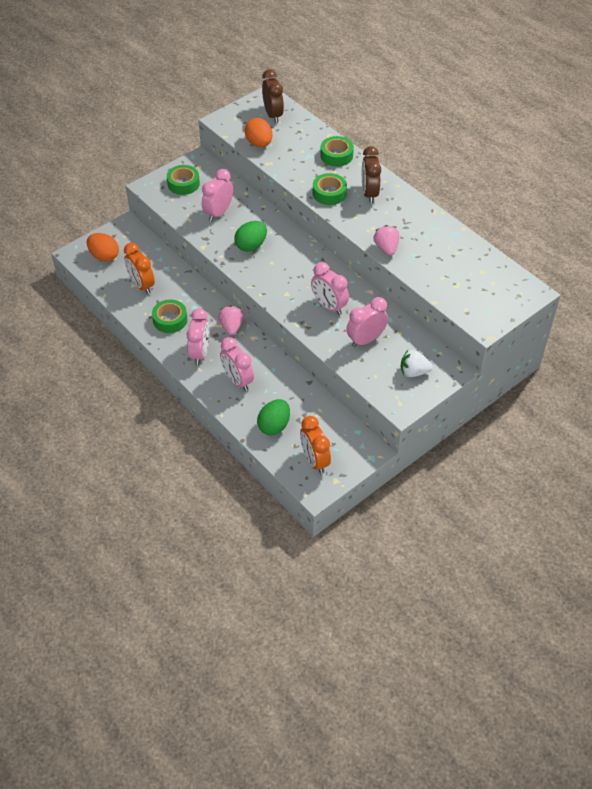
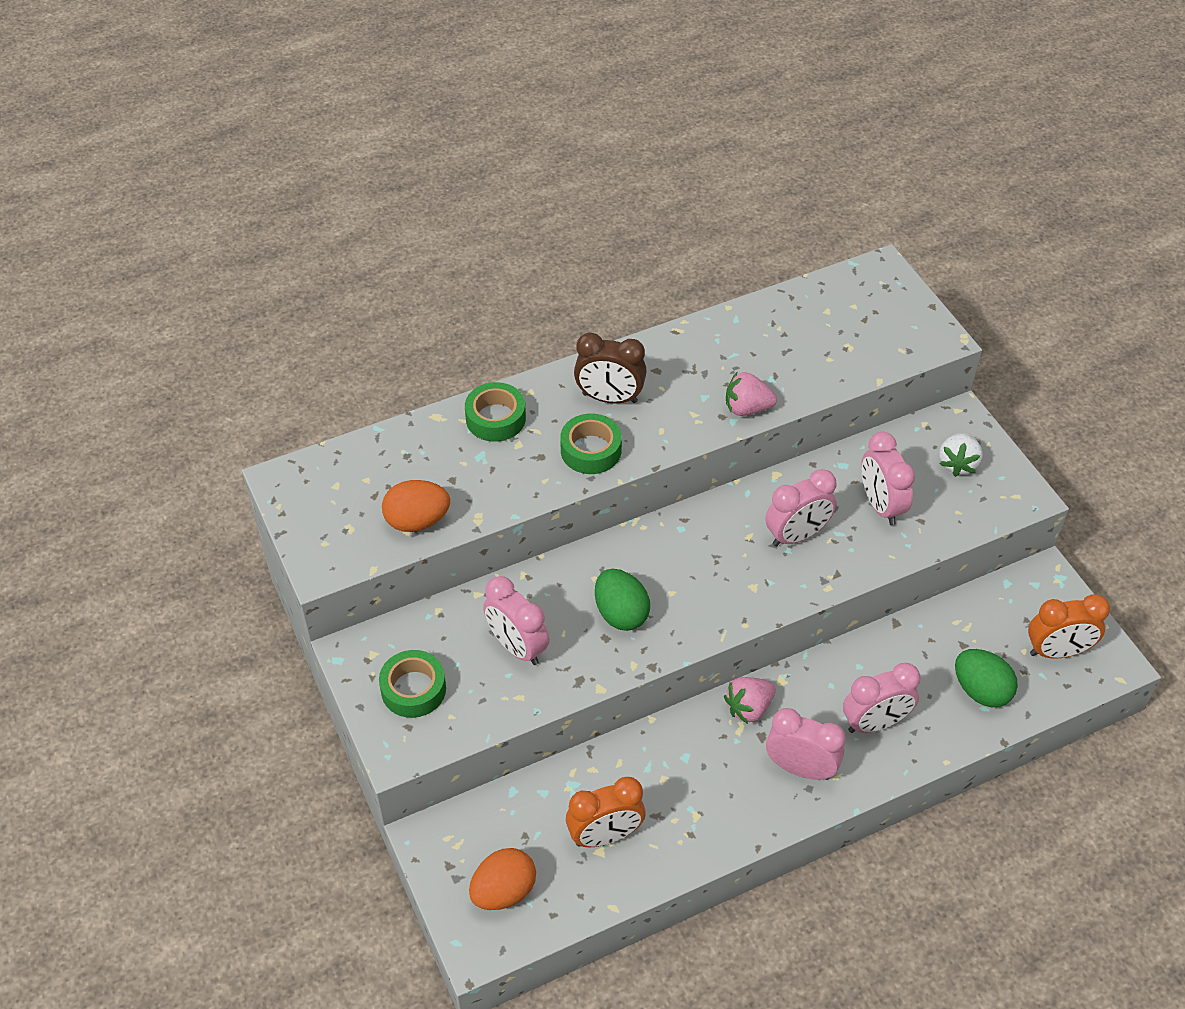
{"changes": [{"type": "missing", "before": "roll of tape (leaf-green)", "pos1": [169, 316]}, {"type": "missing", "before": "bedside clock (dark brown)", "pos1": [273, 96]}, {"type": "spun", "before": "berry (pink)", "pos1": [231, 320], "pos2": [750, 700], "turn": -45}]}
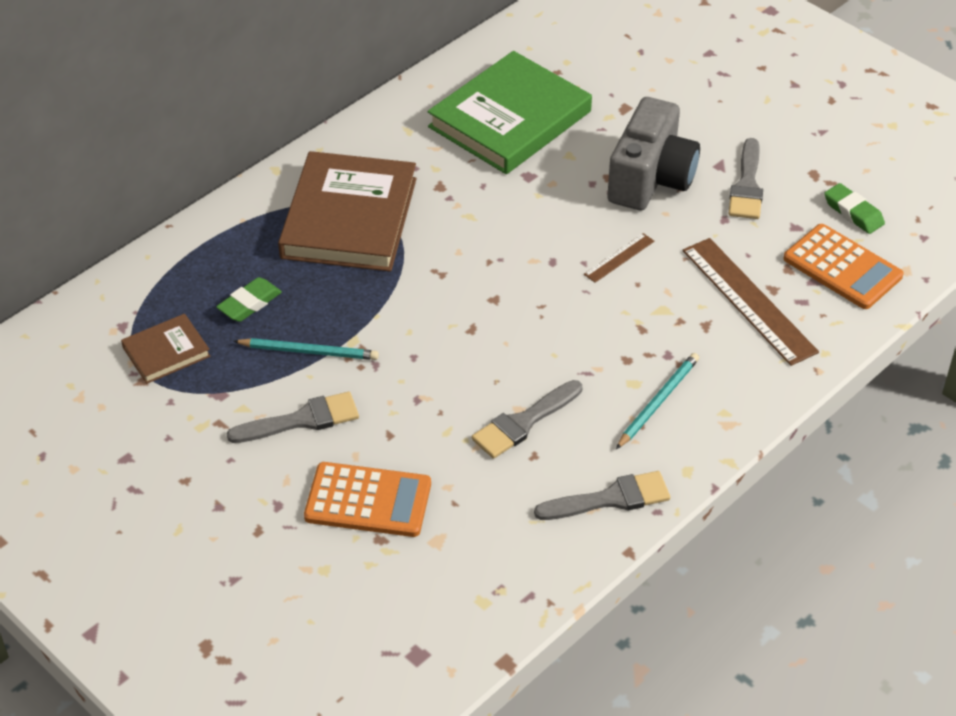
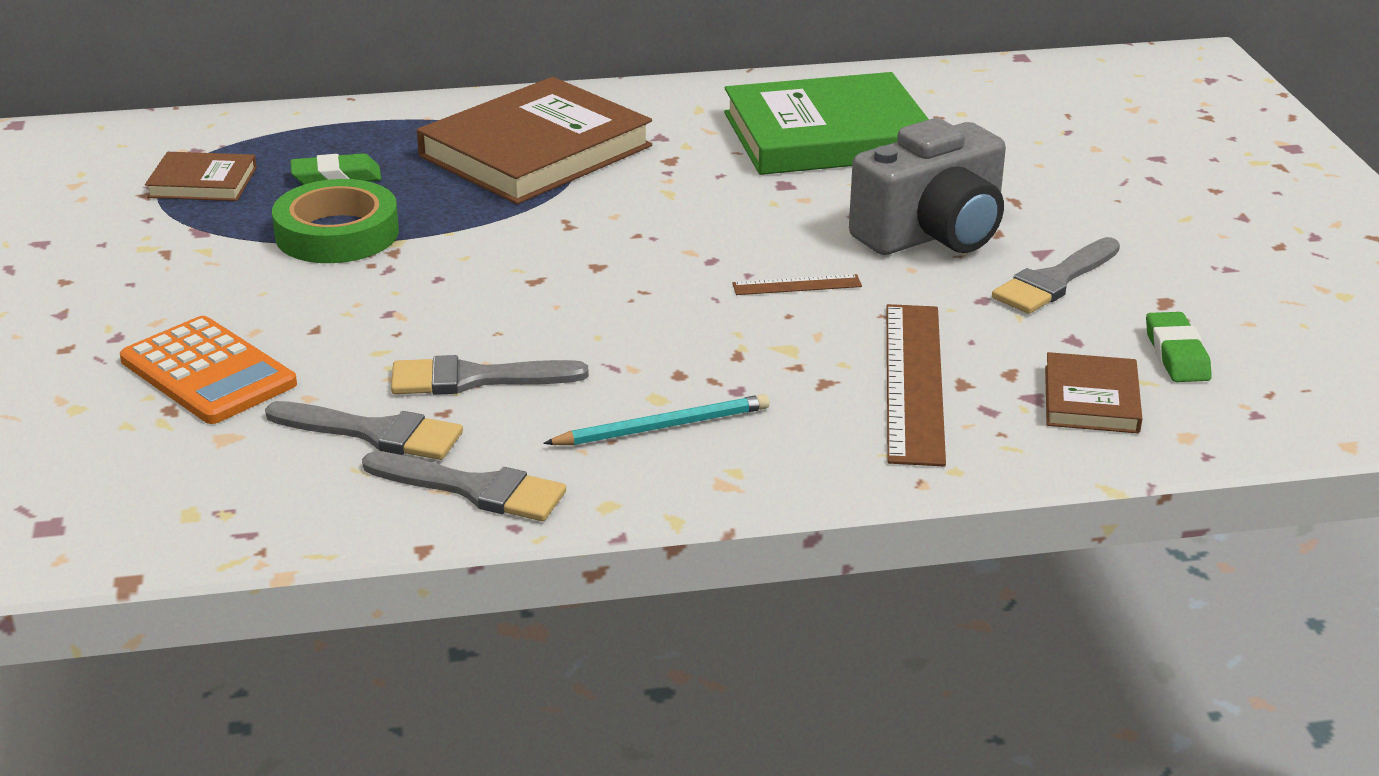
{"changes": [{"type": "relocated", "before": "paint brush (grey)", "pos1": [293, 417], "pos2": [364, 430]}, {"type": "exchanged", "before": "pencil (aqua)", "after": "roll of tape (leaf-green)", "pos1": [306, 349], "pos2": [335, 221]}, {"type": "exchanged", "before": "adding machine (bright orange)", "after": "book (dark brown)", "pos1": [843, 266], "pos2": [1093, 392]}]}
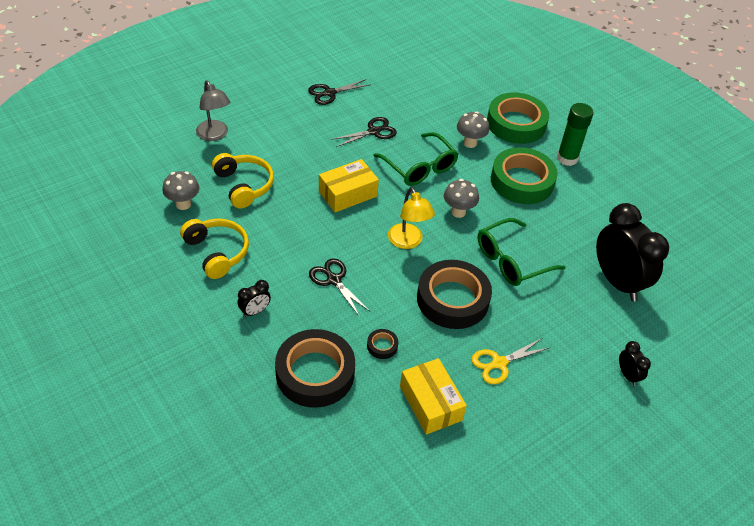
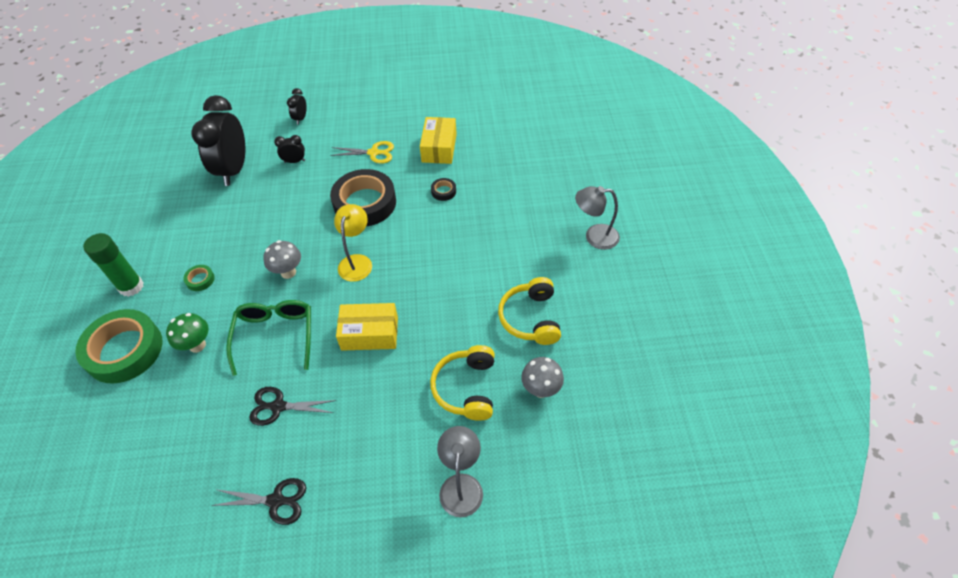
{"changes": [{"type": "missing", "before": "roll of tape (ebony)", "pos1": [315, 368]}, {"type": "missing", "before": "scissors (ebony)", "pos1": [340, 287]}, {"type": "missing", "before": "glasses (leaf-green)", "pos1": [521, 252]}, {"type": "appeared", "after": "reading lamp (grey)", "pos2": [597, 218]}, {"type": "relocated", "before": "bedside clock (ebony)", "pos1": [254, 298], "pos2": [289, 149]}, {"type": "colour", "before": "fungus (grey)", "after": "fungus (leaf-green)", "pos1": [473, 129], "pos2": [187, 333]}, {"type": "size", "before": "roll of tape (leaf-green)", "pos1": [524, 175], "pos2": [199, 278], "scale": 0.41}]}
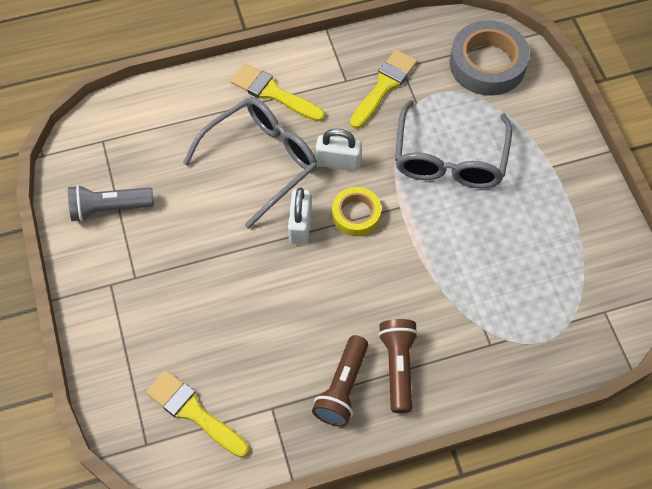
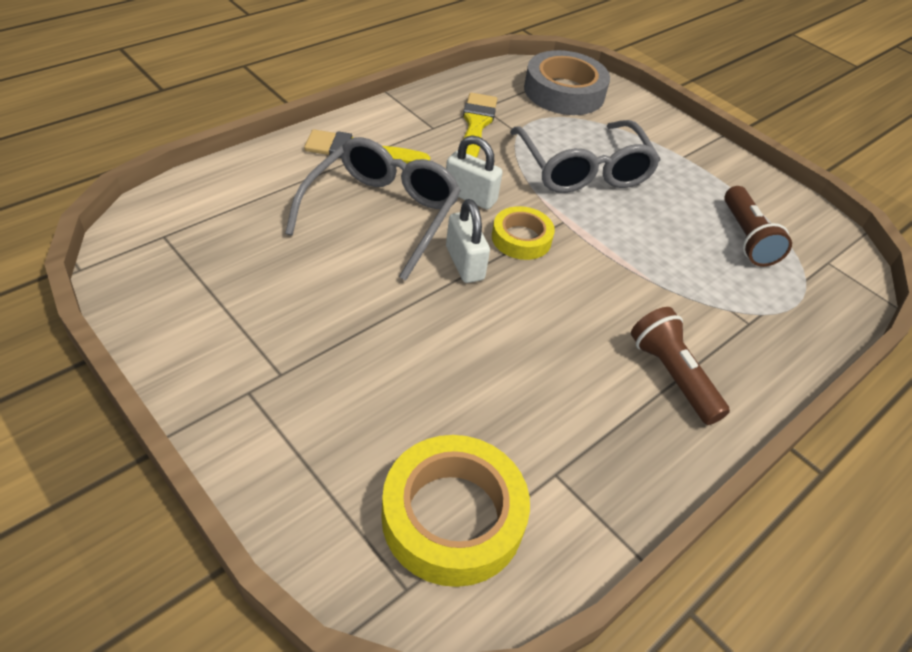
{"changes": [{"type": "missing", "before": "flashlight (grey)", "pos1": [111, 203]}, {"type": "relocated", "before": "flashlight (dark brown)", "pos1": [340, 381], "pos2": [758, 226]}, {"type": "exchanged", "before": "paint brush (yellow)", "after": "roll of tape (yellow)", "pos1": [197, 414], "pos2": [455, 511]}, {"type": "spun", "before": "lock (white)", "pos1": [339, 150], "pos2": [474, 172], "turn": 45}]}
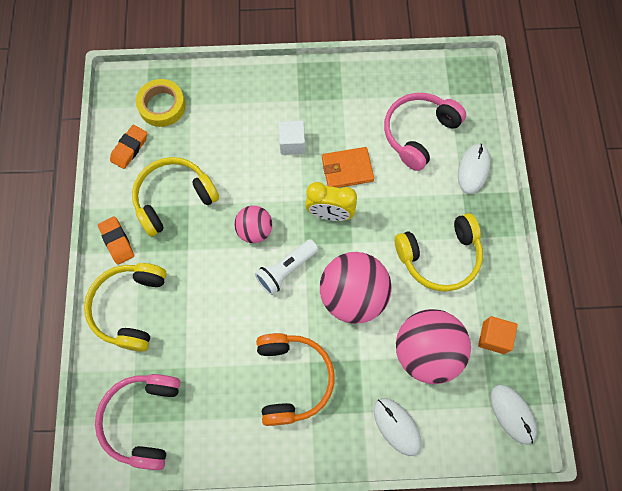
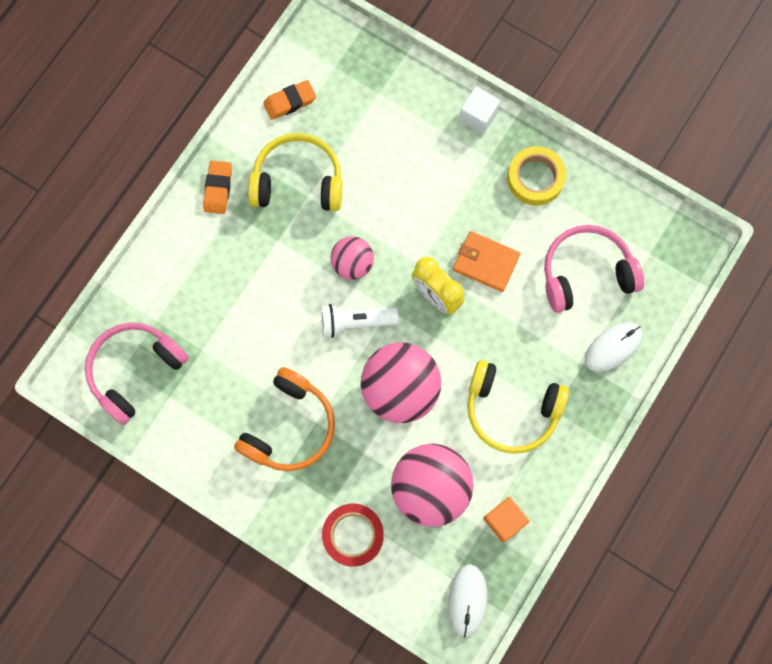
{"changes": [{"type": "missing", "before": "headset (yellow)", "pos1": [125, 307]}, {"type": "relocated", "before": "roll of tape (yellow)", "pos1": [161, 103], "pos2": [536, 175]}, {"type": "relocated", "before": "block (white)", "pos1": [292, 137], "pos2": [479, 110]}, {"type": "exchanged", "before": "PC mouse (white)", "after": "roll of tape (red)", "pos1": [397, 427], "pos2": [353, 535]}]}
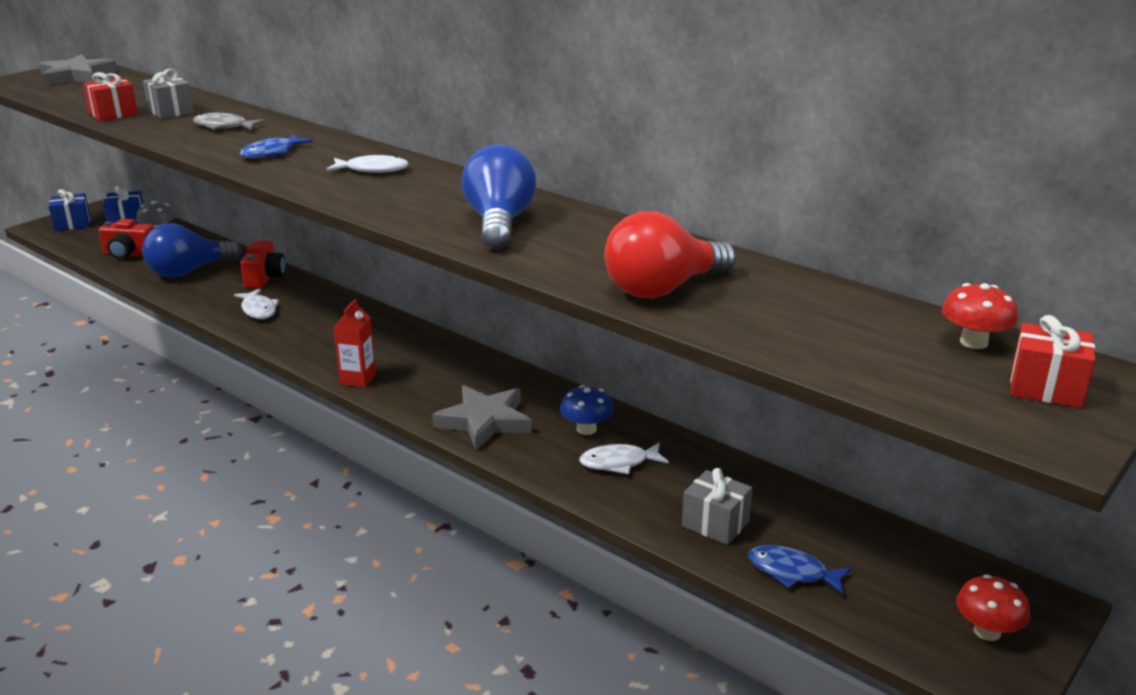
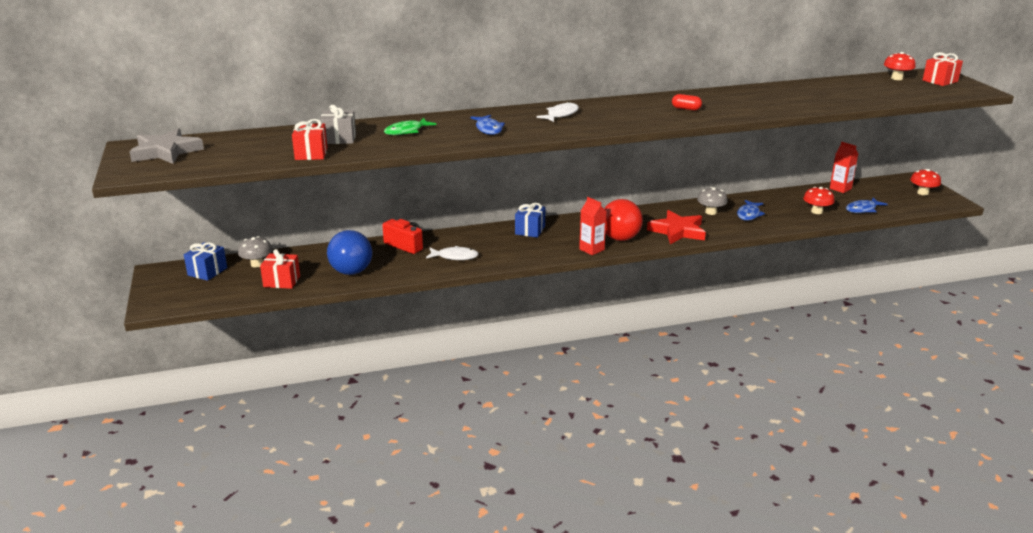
{"changes": [{"type": "appeared", "after": "juice carton (red)", "pos2": [844, 167]}, {"type": "relocated", "before": "gift (cobalt)", "pos1": [69, 210], "pos2": [530, 220]}, {"type": "relocated", "before": "lightbulb (red)", "pos1": [670, 254], "pos2": [623, 220]}, {"type": "exchanged", "before": "camera (red)", "after": "gift (red)", "pos1": [126, 239], "pos2": [280, 269]}, {"type": "exchanged", "before": "lightbulb (cobalt)", "after": "pill (red)", "pos1": [498, 197], "pos2": [687, 102]}, {"type": "exchanged", "before": "gift (grey)", "after": "fungus (red)", "pos1": [717, 506], "pos2": [819, 200]}, {"type": "colour", "before": "fish (grey)", "after": "fish (leaf-green)", "pos1": [229, 121], "pos2": [410, 126]}, {"type": "colour", "before": "five-pointed star (grey)", "after": "five-pointed star (red)", "pos1": [482, 417], "pos2": [676, 227]}, {"type": "colour", "before": "fungus (cobalt)", "after": "fungus (grey)", "pos1": [587, 410], "pos2": [712, 201]}, {"type": "colour", "before": "fish (white)", "after": "fish (cobalt)", "pos1": [624, 458], "pos2": [751, 210]}]}
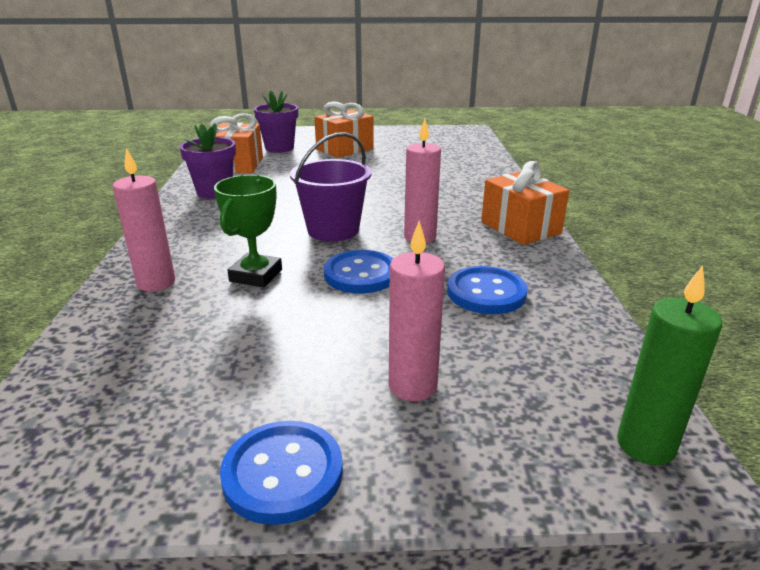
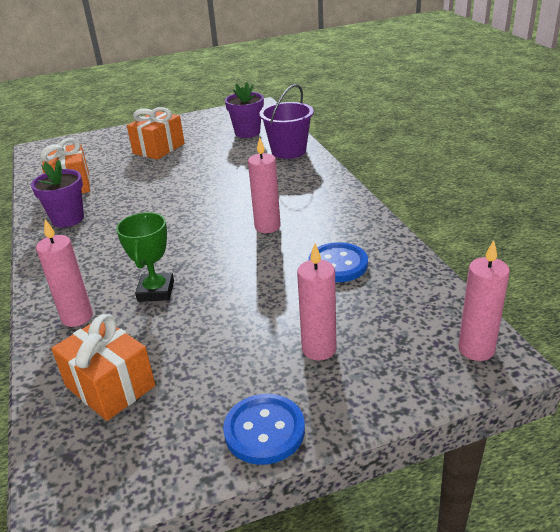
{"changes": [{"type": "missing", "before": "sewing button (cobalt)", "pos1": [358, 271]}, {"type": "relocated", "before": "plant pot (violet)", "pos1": [276, 121], "pos2": [244, 110]}, {"type": "relocated", "before": "sand bucket (violet)", "pos1": [331, 187], "pos2": [286, 121]}, {"type": "relocated", "before": "gift (bright orange)", "pos1": [525, 203], "pos2": [103, 367]}, {"type": "colour", "before": "wax candle (leaf-green)", "after": "wax candle (pink)", "pos1": [669, 365], "pos2": [484, 300]}]}
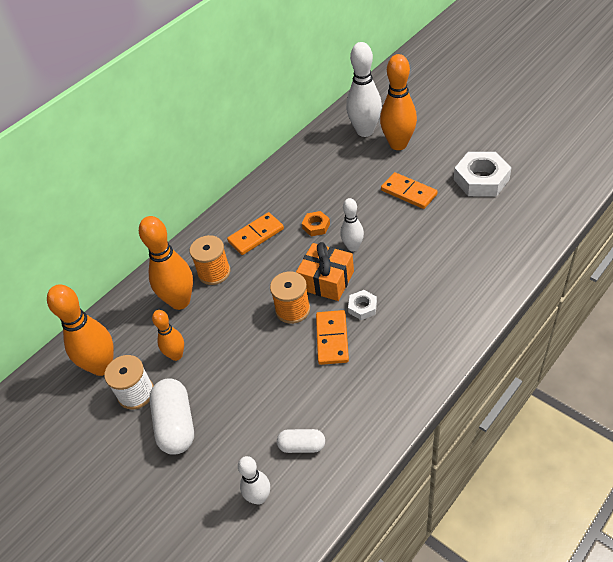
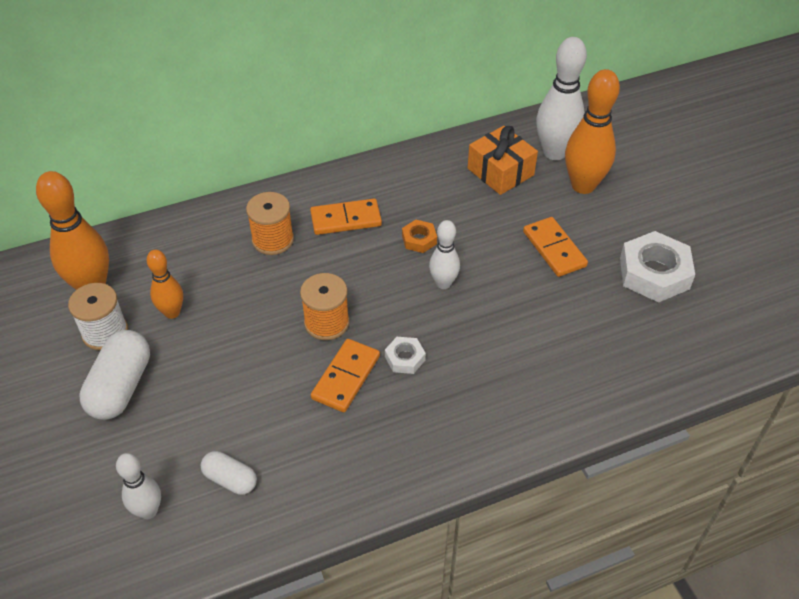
{"changes": [{"type": "missing", "before": "tenpin (bright orange)", "pos1": [166, 263]}, {"type": "relocated", "before": "gift (bright orange)", "pos1": [325, 271], "pos2": [503, 160]}]}
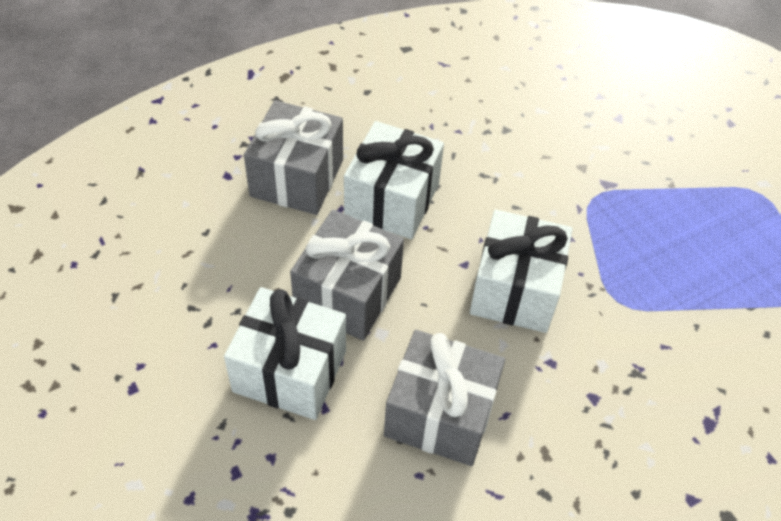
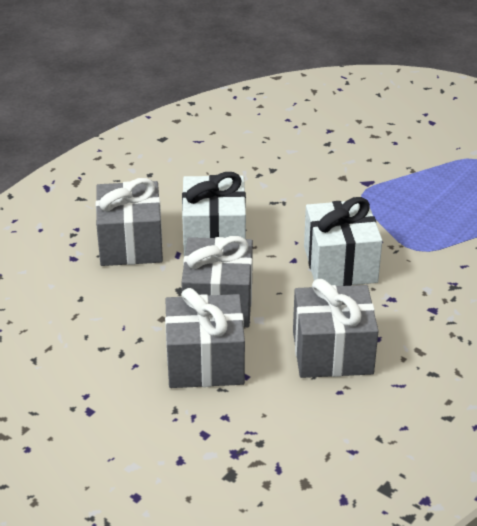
{"changes": [{"type": "colour", "before": "gift (white)", "after": "gift (grey)", "pos1": [285, 353], "pos2": [205, 338]}]}
